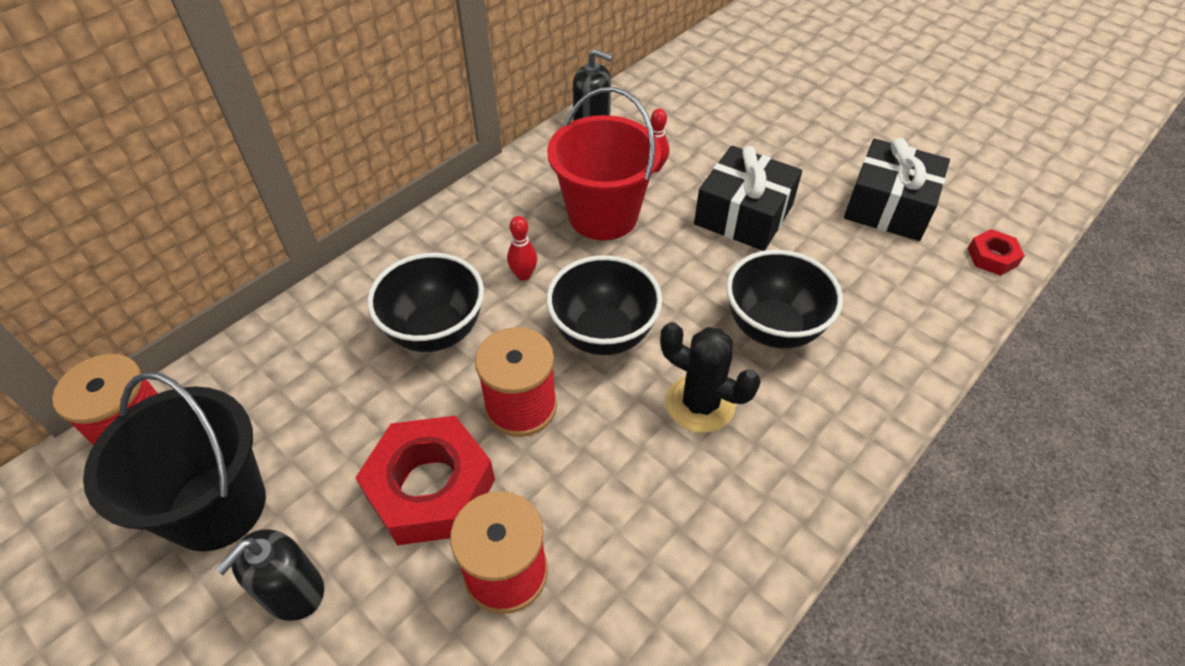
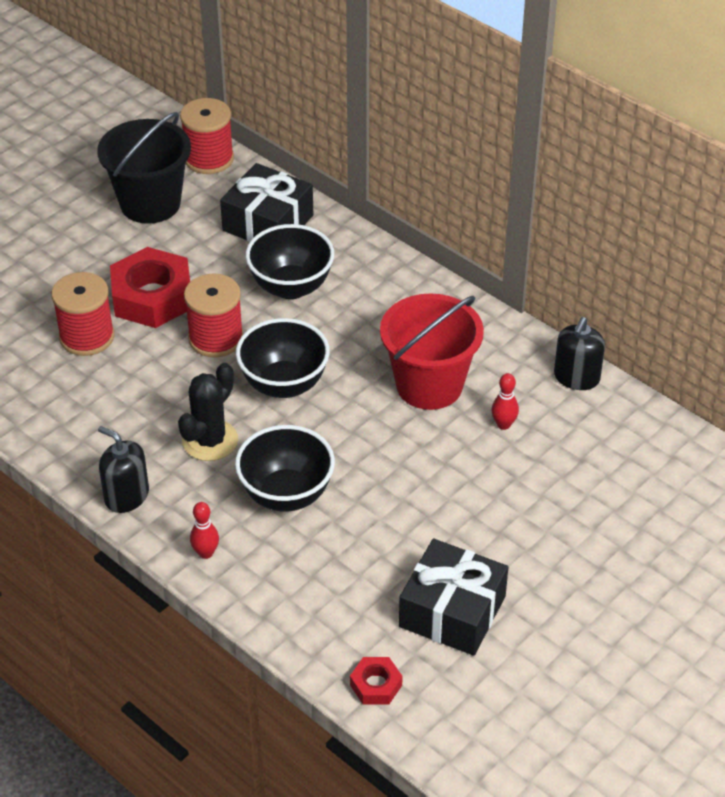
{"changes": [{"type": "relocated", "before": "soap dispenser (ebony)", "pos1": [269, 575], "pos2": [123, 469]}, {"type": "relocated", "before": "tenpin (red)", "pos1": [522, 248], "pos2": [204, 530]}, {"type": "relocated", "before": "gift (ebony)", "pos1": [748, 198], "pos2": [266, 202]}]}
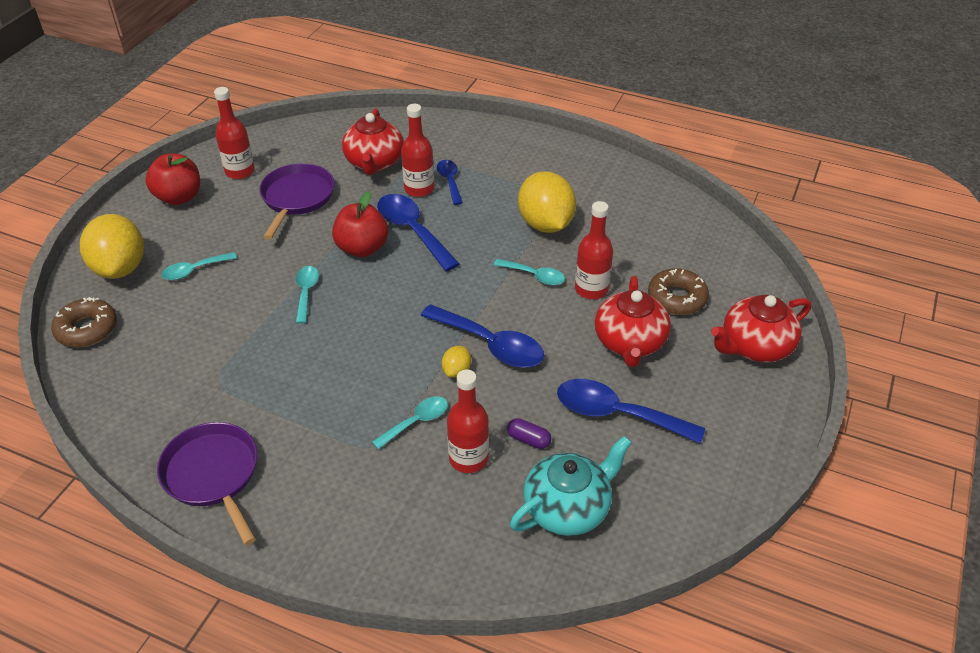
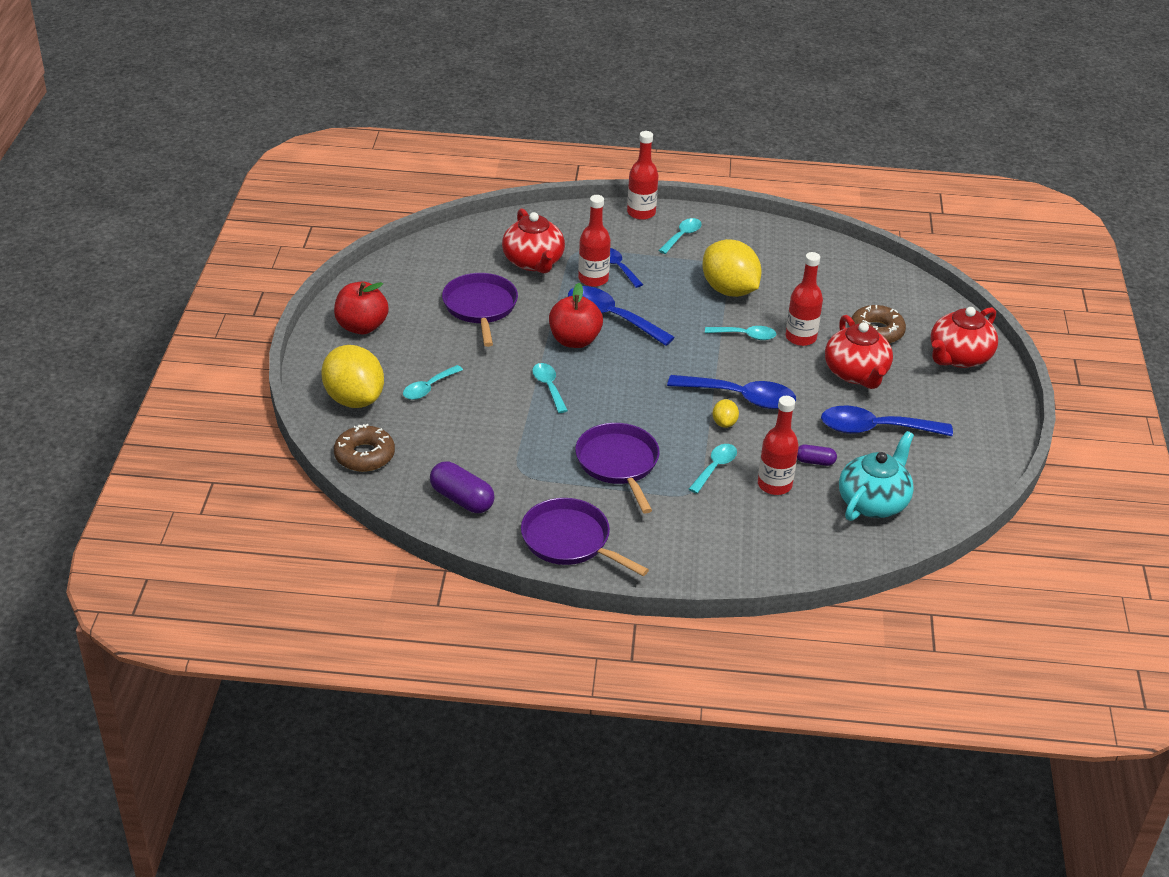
{"changes": [{"type": "appeared", "after": "pill (violet)", "pos2": [462, 487]}, {"type": "appeared", "after": "pan (violet)", "pos2": [617, 468]}, {"type": "appeared", "after": "tablespoon (aqua)", "pos2": [680, 236]}, {"type": "relocated", "before": "bottle (red)", "pos1": [234, 133], "pos2": [642, 175]}]}
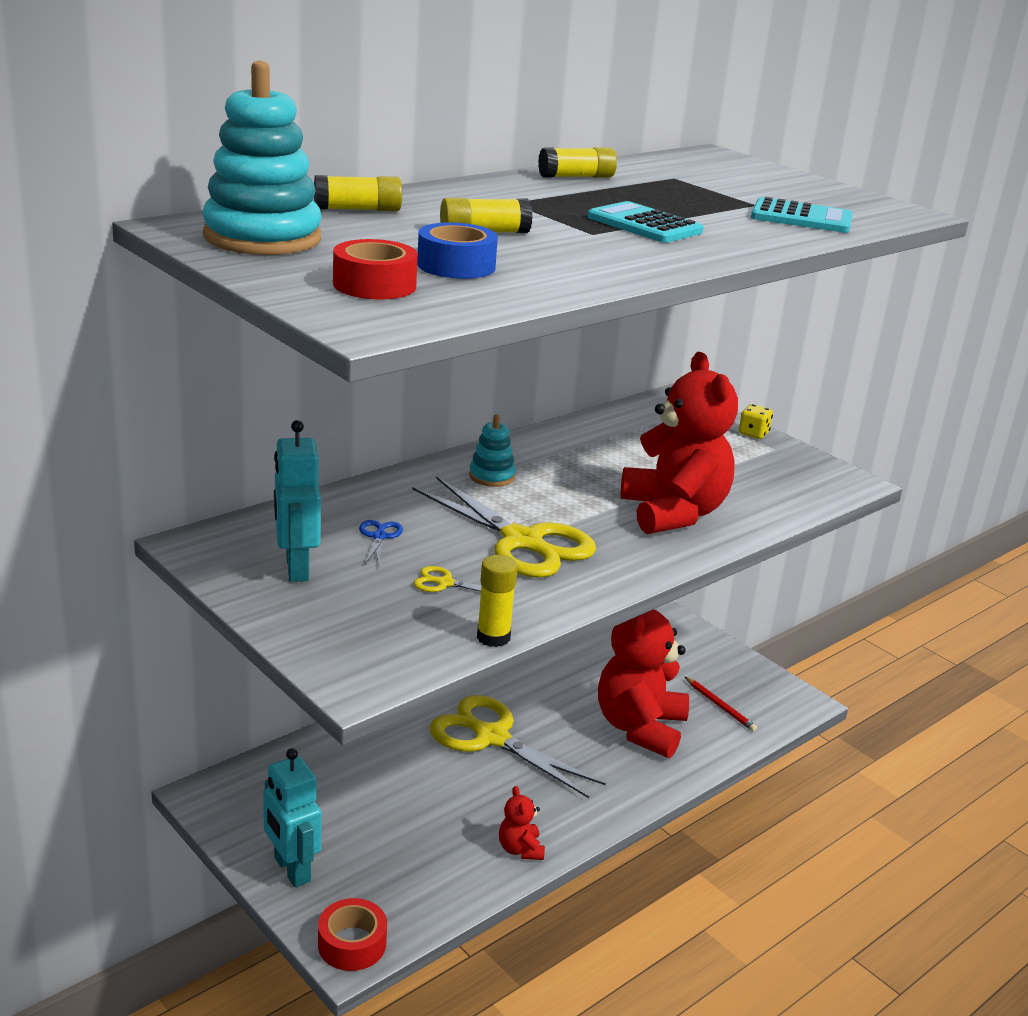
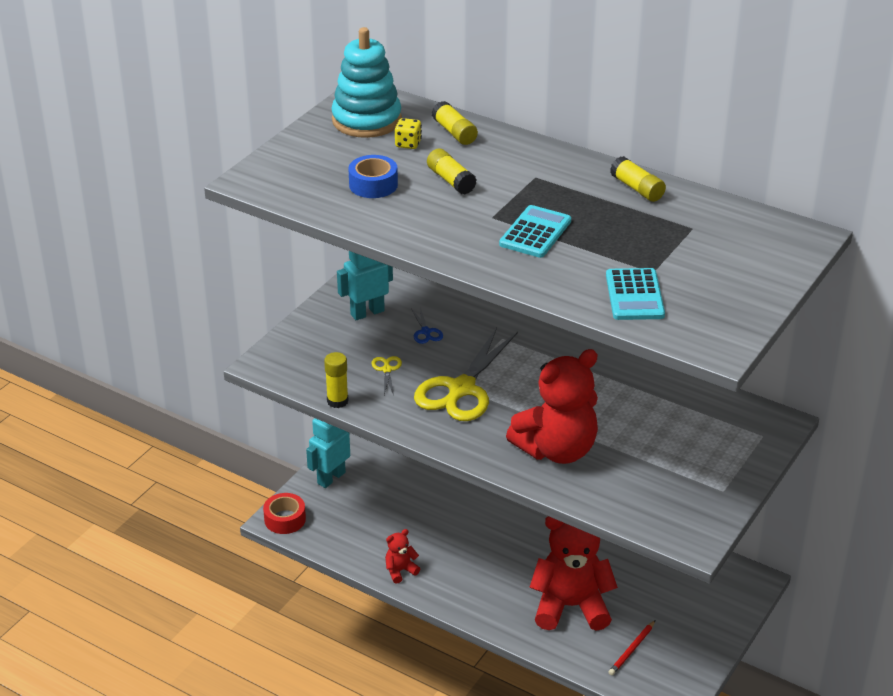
{"changes": [{"type": "missing", "before": "roll of tape (red)", "pos1": [375, 269]}, {"type": "missing", "before": "scissors (yellow)", "pos1": [517, 746]}, {"type": "missing", "before": "stacking toy (aqua)", "pos1": [492, 450]}, {"type": "relocated", "before": "dice (yellow)", "pos1": [756, 421], "pos2": [408, 133]}, {"type": "spun", "before": "scissors (cobalt)", "pos1": [381, 542], "pos2": [427, 326], "turn": 90}]}
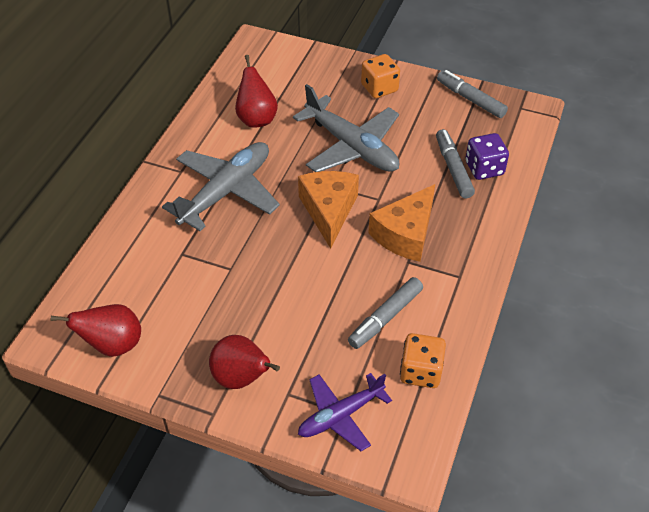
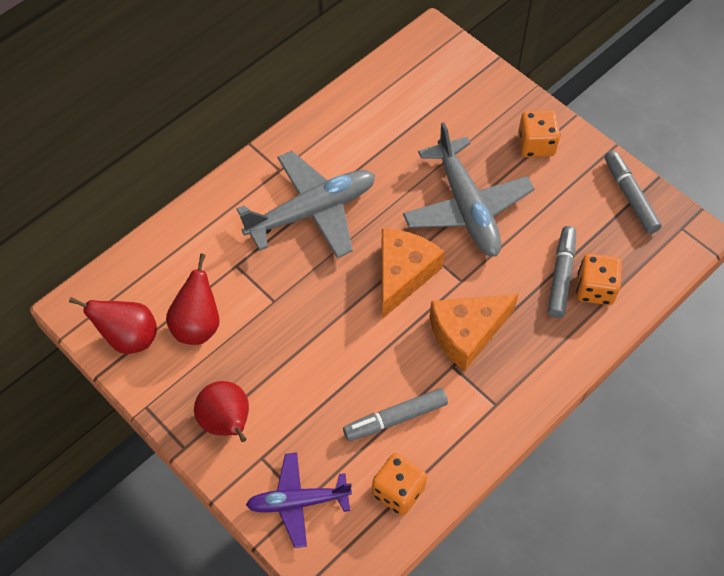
{"changes": [{"type": "relocated", "before": "pear fruit (red)", "pos1": [256, 91], "pos2": [193, 299]}, {"type": "colour", "before": "dice (violet)", "after": "dice (bright orange)", "pos1": [487, 156], "pos2": [599, 279]}]}
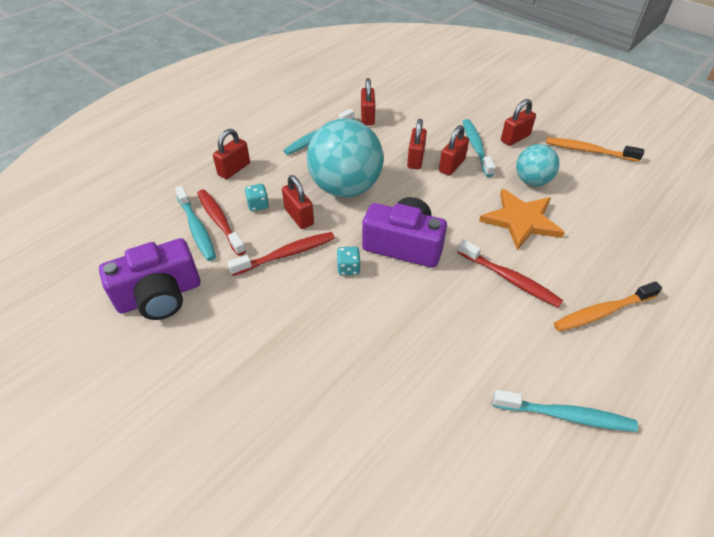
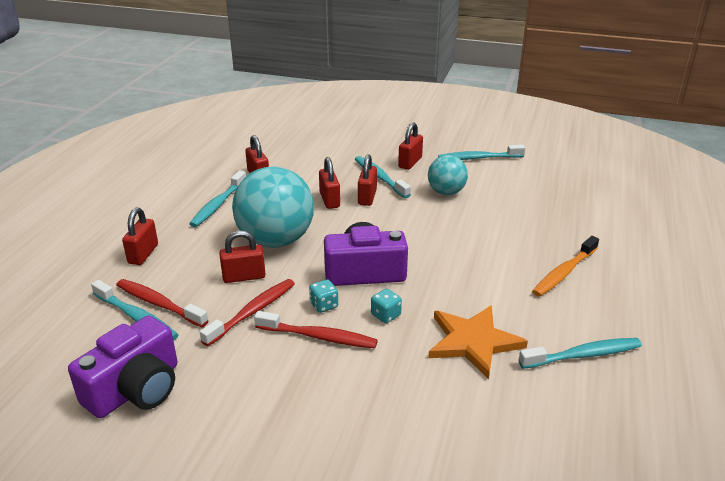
{"changes": [{"type": "relocated", "before": "dice (aqua)", "pos1": [257, 197], "pos2": [386, 306]}, {"type": "relocated", "before": "toothbrush (red)", "pos1": [510, 273], "pos2": [316, 329]}, {"type": "relocated", "before": "five-pointed star (bright orange)", "pos1": [522, 219], "pos2": [478, 342]}, {"type": "colour", "before": "toothbrush (bright orange)", "after": "toothbrush (aqua)", "pos1": [595, 149], "pos2": [481, 152]}, {"type": "spun", "before": "lock (red)", "pos1": [298, 202], "pos2": [242, 256], "turn": -45}]}
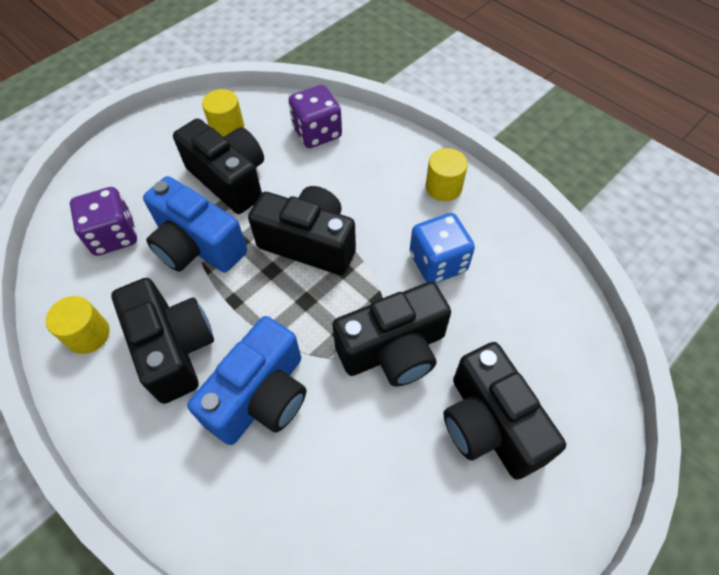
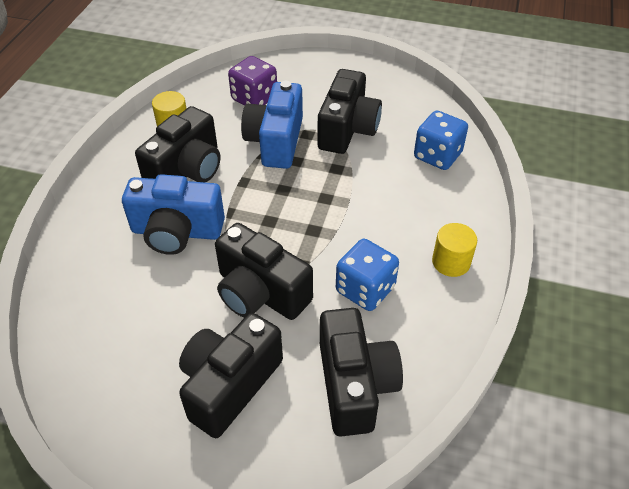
{"changes": [{"type": "missing", "before": "cylinder (yellow)", "pos1": [223, 113]}, {"type": "relocated", "before": "camera (ebony)", "pos1": [302, 230], "pos2": [361, 372]}, {"type": "colour", "before": "dice (violet)", "after": "dice (cobalt)", "pos1": [315, 116], "pos2": [441, 140]}]}
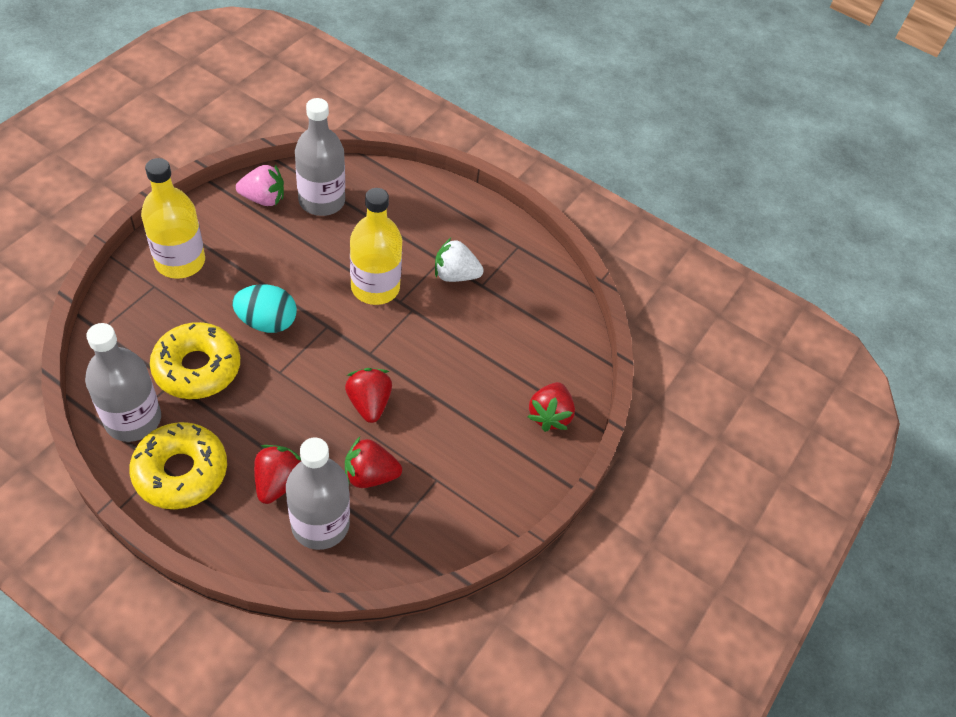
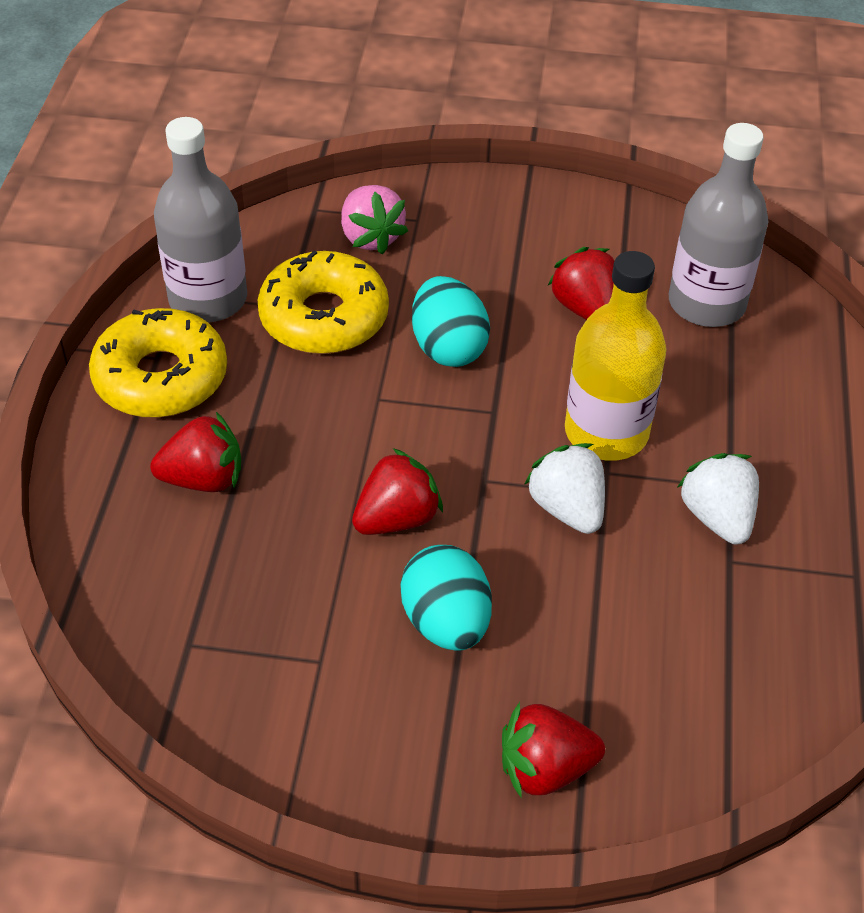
{"changes": [{"type": "missing", "before": "bottle (yellow)", "pos1": [173, 218]}, {"type": "missing", "before": "bottle (grey)", "pos1": [318, 494]}, {"type": "appeared", "after": "egg (aqua)", "pos2": [446, 598]}, {"type": "appeared", "after": "berry (white)", "pos2": [564, 488]}, {"type": "relocated", "before": "berry (pink)", "pos1": [260, 185], "pos2": [374, 220]}, {"type": "relocated", "before": "berry (red)", "pos1": [373, 462], "pos2": [581, 283]}]}
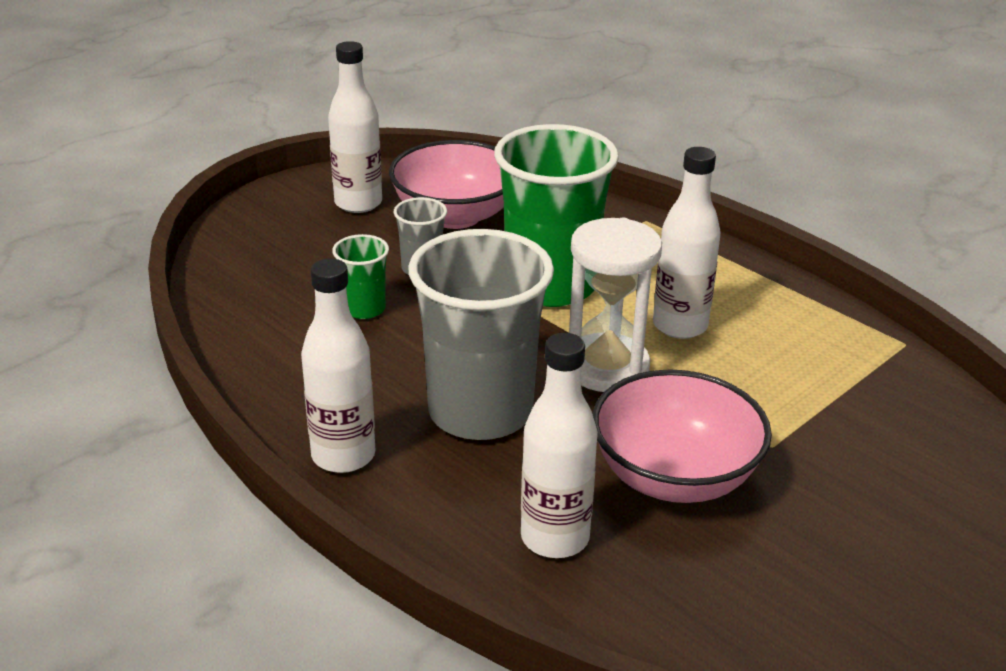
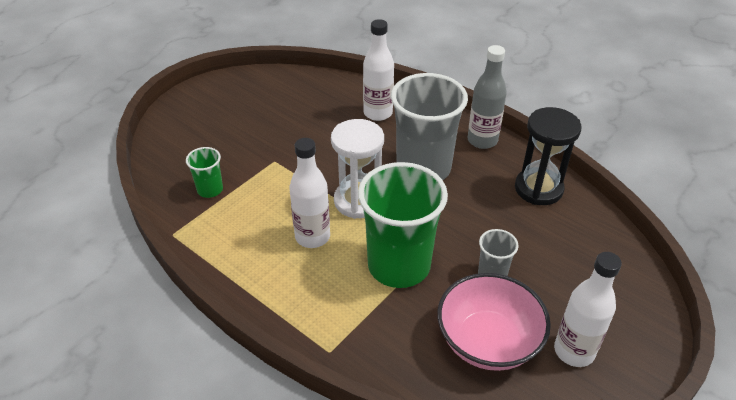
{"changes": [{"type": "missing", "before": "deep dish (pink)", "pos1": [682, 436]}, {"type": "appeared", "after": "hourglass (ebony)", "pos2": [548, 156]}, {"type": "relocated", "before": "beaker (leaf-green)", "pos1": [360, 276], "pos2": [204, 172]}, {"type": "colour", "before": "bottle (white)", "after": "bottle (grey)", "pos1": [338, 366], "pos2": [487, 97]}]}
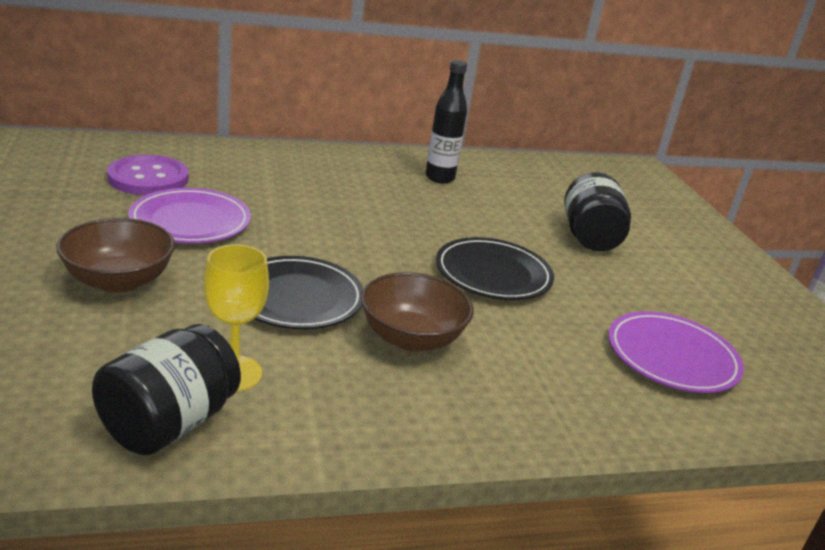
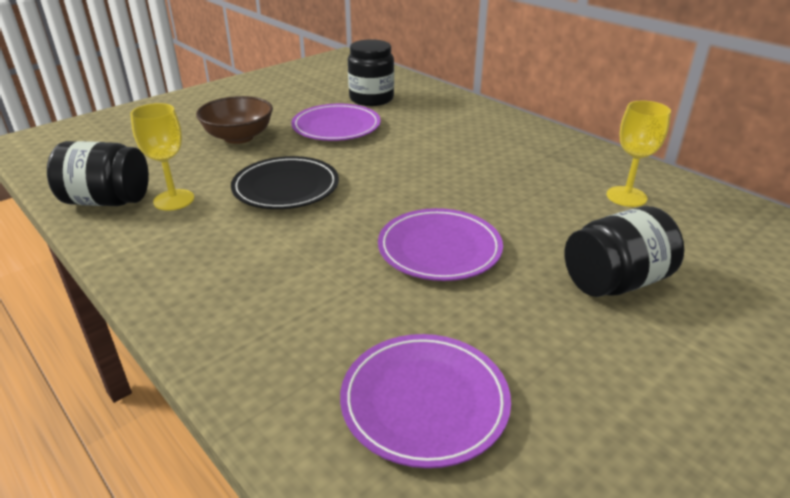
{"changes": [{"type": "missing", "before": "deep dish (dark brown)", "pos1": [417, 312]}, {"type": "missing", "before": "bottle (ebony)", "pos1": [446, 122]}, {"type": "appeared", "after": "wine glass (yellow)", "pos2": [639, 154]}, {"type": "exchanged", "before": "sewing button (violet)", "after": "jar (ebony)", "pos1": [148, 175], "pos2": [371, 72]}, {"type": "colour", "before": "flat dish (ebony)", "after": "flat dish (violet)", "pos1": [495, 268], "pos2": [440, 244]}]}
